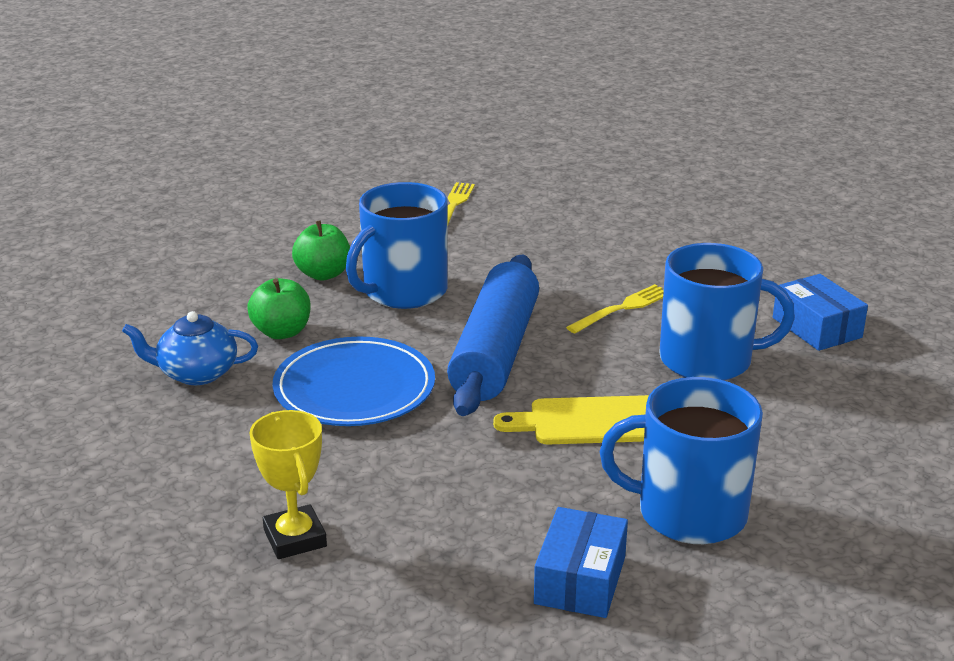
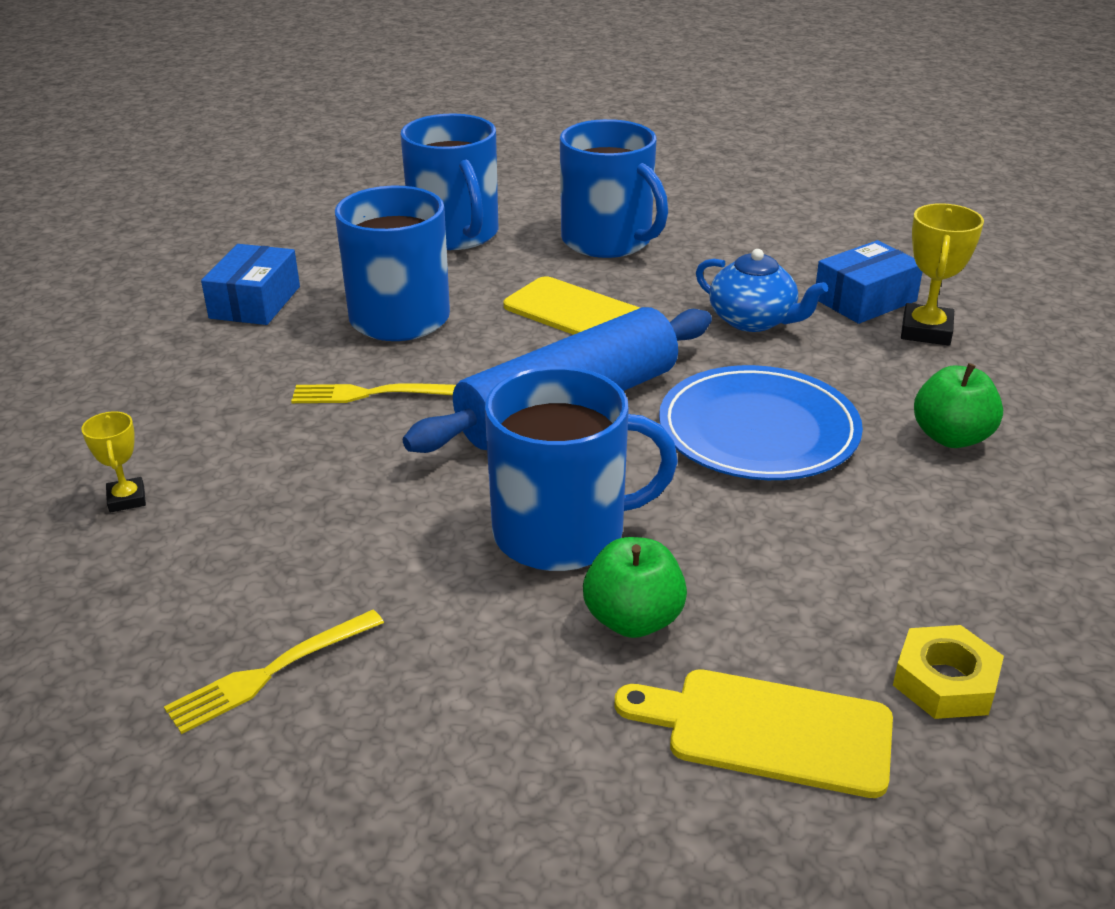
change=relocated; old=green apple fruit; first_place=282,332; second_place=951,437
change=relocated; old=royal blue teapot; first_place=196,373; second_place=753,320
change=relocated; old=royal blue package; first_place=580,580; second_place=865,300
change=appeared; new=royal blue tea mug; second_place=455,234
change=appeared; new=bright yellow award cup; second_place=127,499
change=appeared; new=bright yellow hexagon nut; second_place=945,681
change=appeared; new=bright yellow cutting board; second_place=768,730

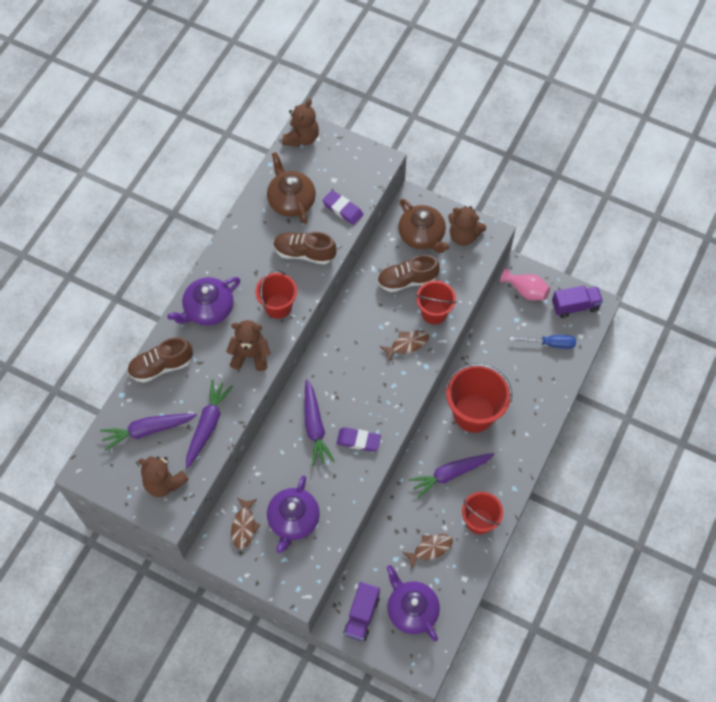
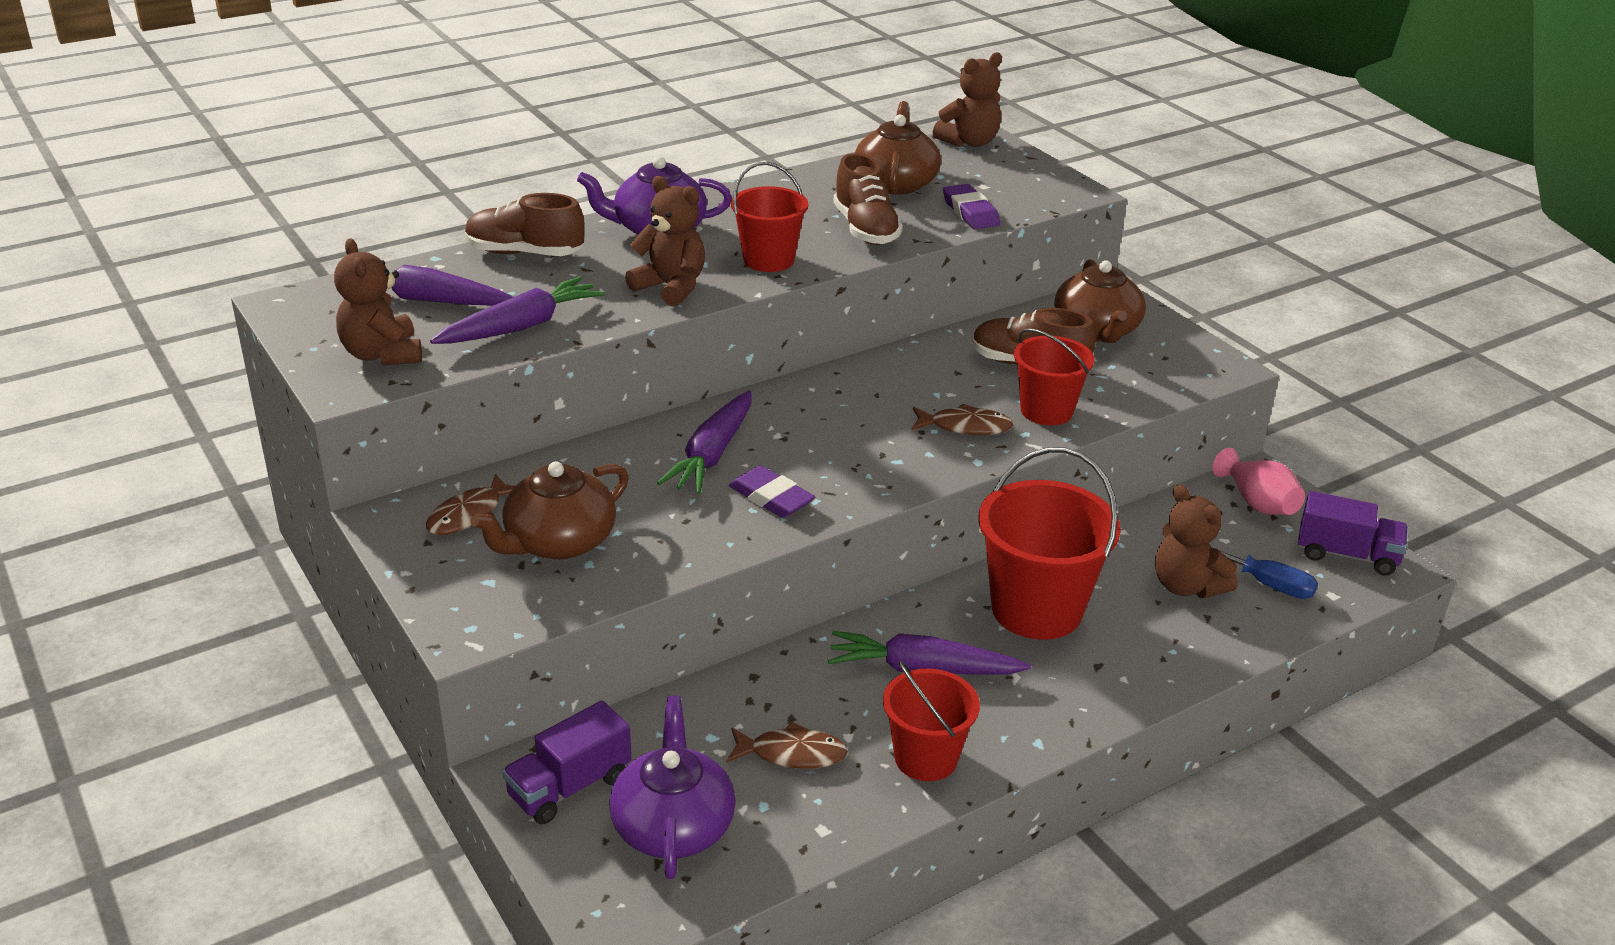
change=relocated; old=russet teddy bear; first_place=463,236; second_place=1186,586
change=spun; old=russet sneaker; first_place=304,253; second_place=865,229; degrees=-150
change=colour; old=violet teapot; new=russet teapot; first_place=293,520; second_place=558,542

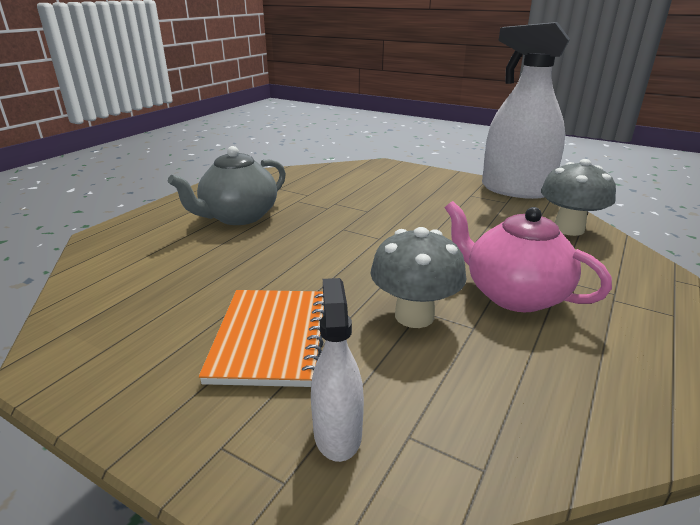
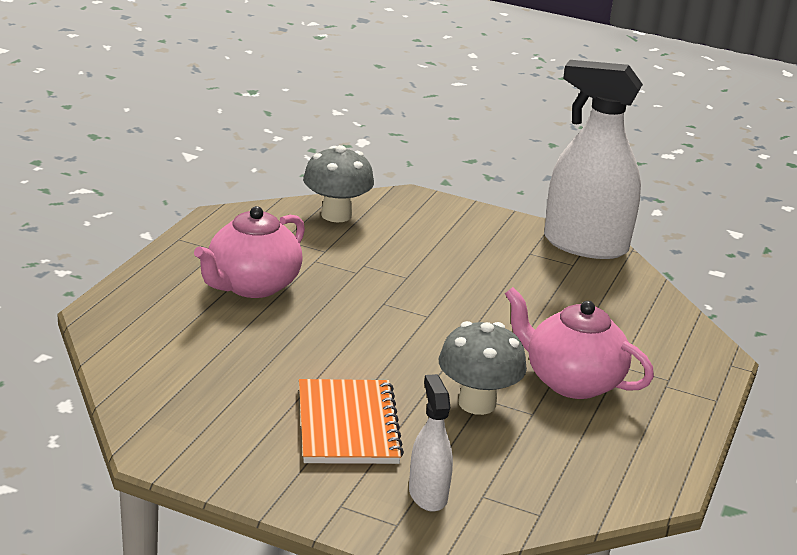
change=colour; old=grey teapot; new=rosy teapot; first_place=238,217; second_place=252,285
change=relocated; old=grey mushroom; first_place=568,229; second_place=336,215

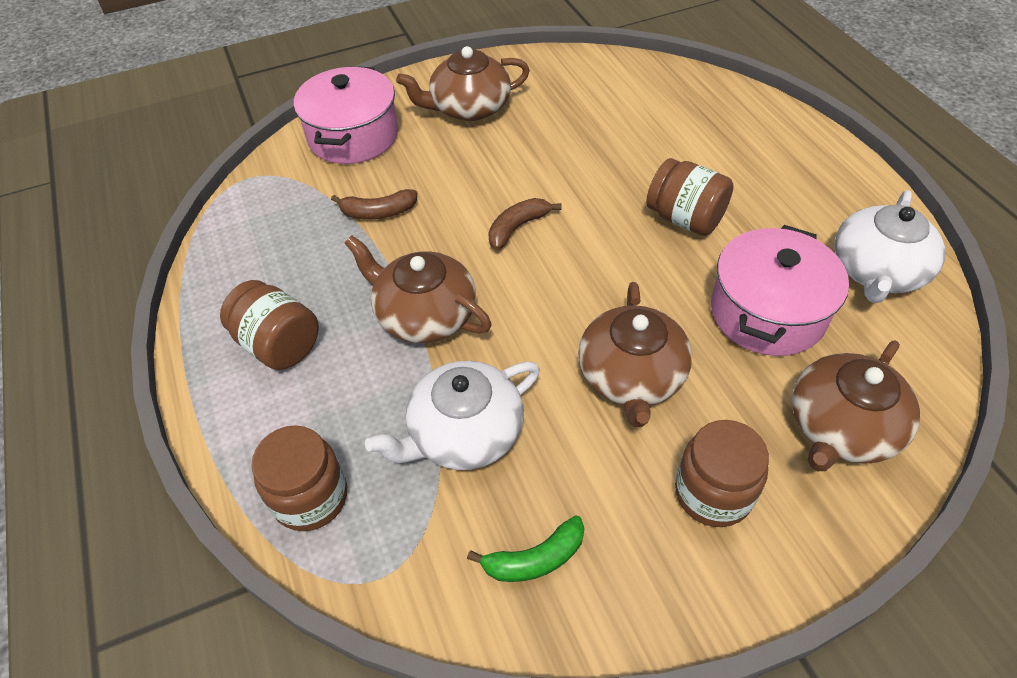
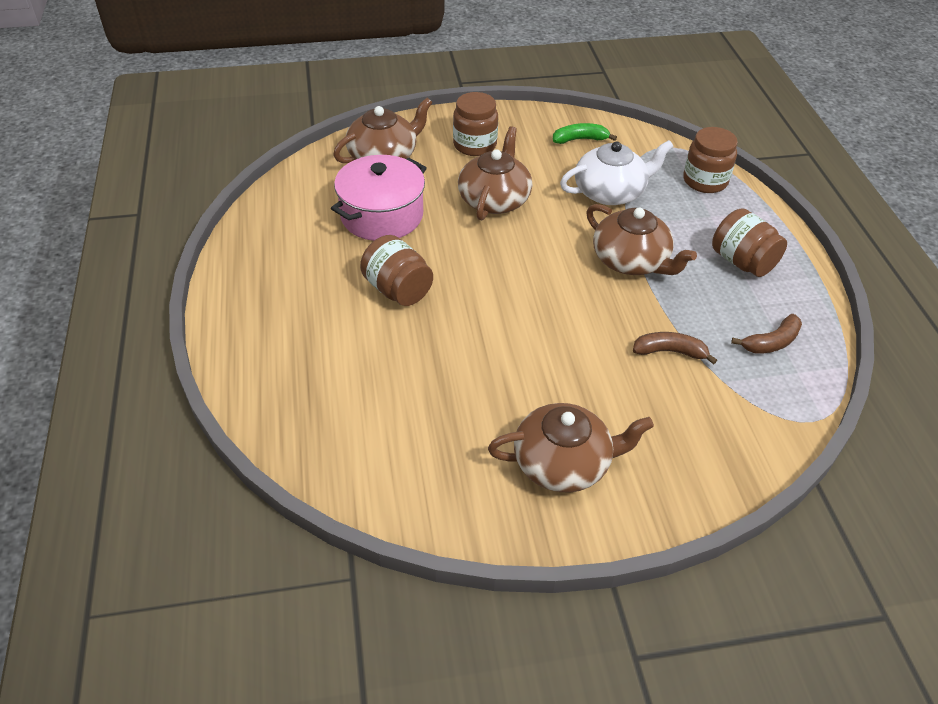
change=missing; old=rosy cooking pot; first_place=353,136
change=missing; old=snow-white teapot; first_place=877,271
change=relocated; old=russet banana; first_place=517,227; second_place=771,342

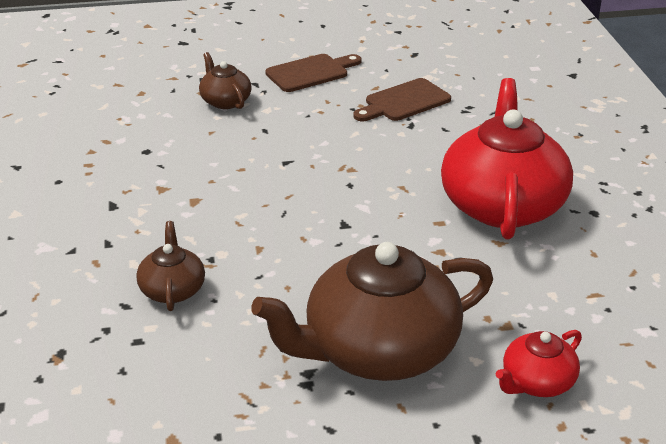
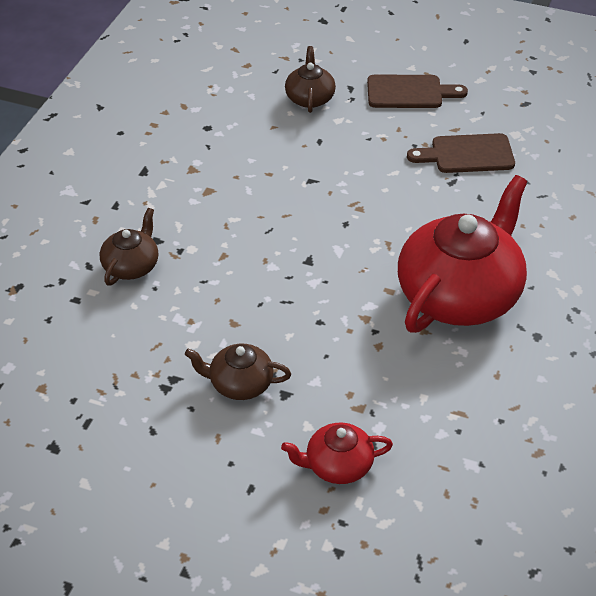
change=size; old=russet teapot; first_place=378,350; second_place=239,384; factor=0.47

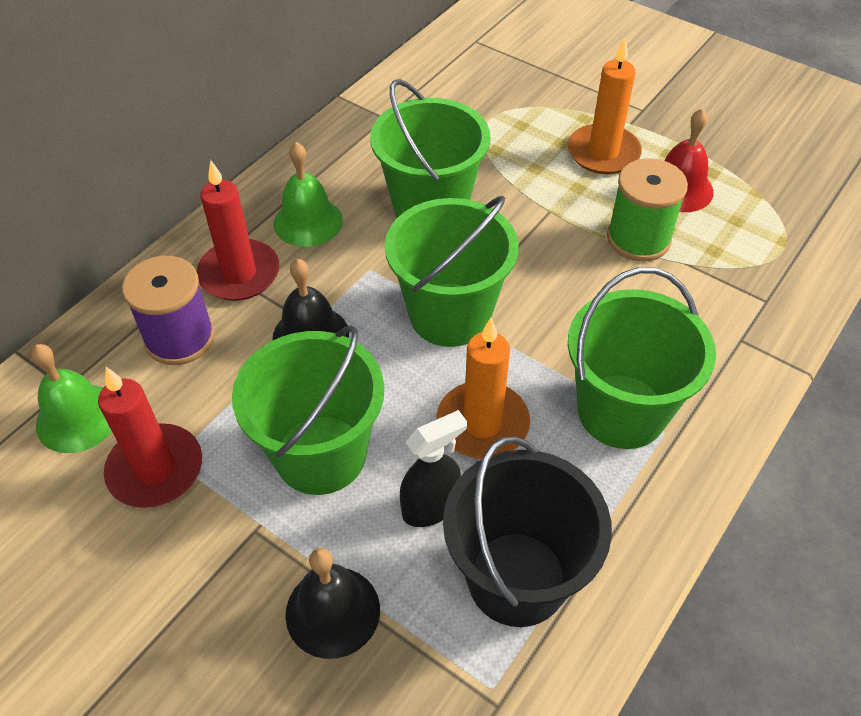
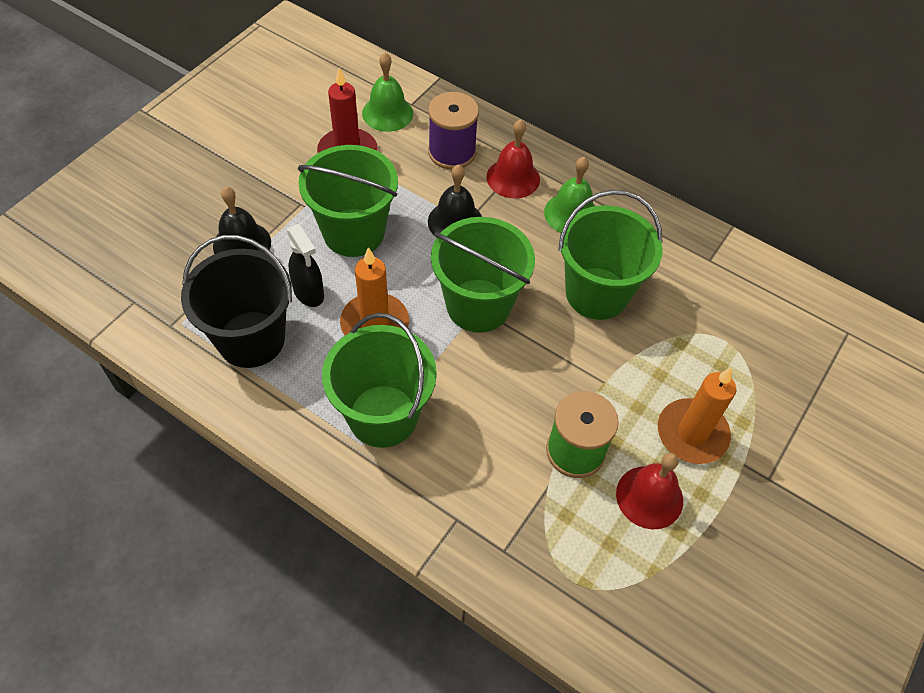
change=exchanged; old=crimson pillar candle; new=crimson bell; first_place=239,274; second_place=513,178

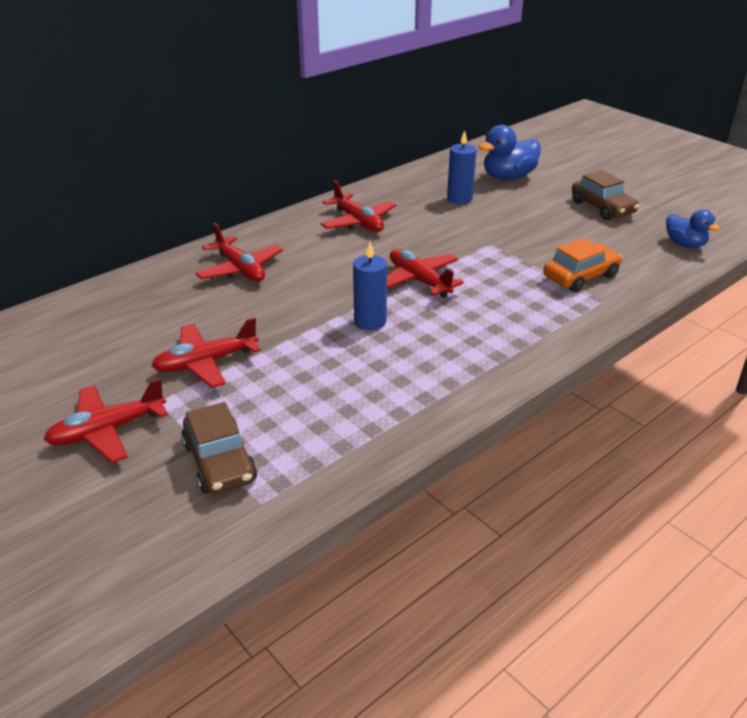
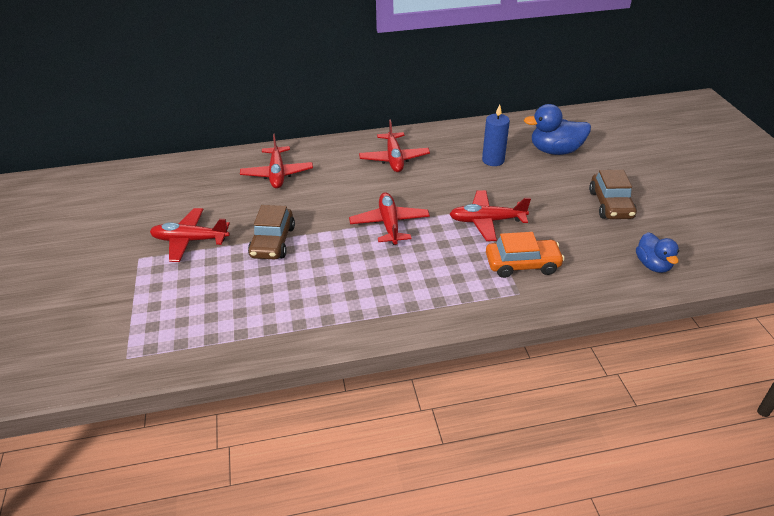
change=missing; old=royal blue pillar candle; first_place=370,321
change=relocated; old=crimson aeroplane; first_place=107,431; second_place=486,221
change=relocated; old=russet toy car; first_place=219,462; second_place=273,242

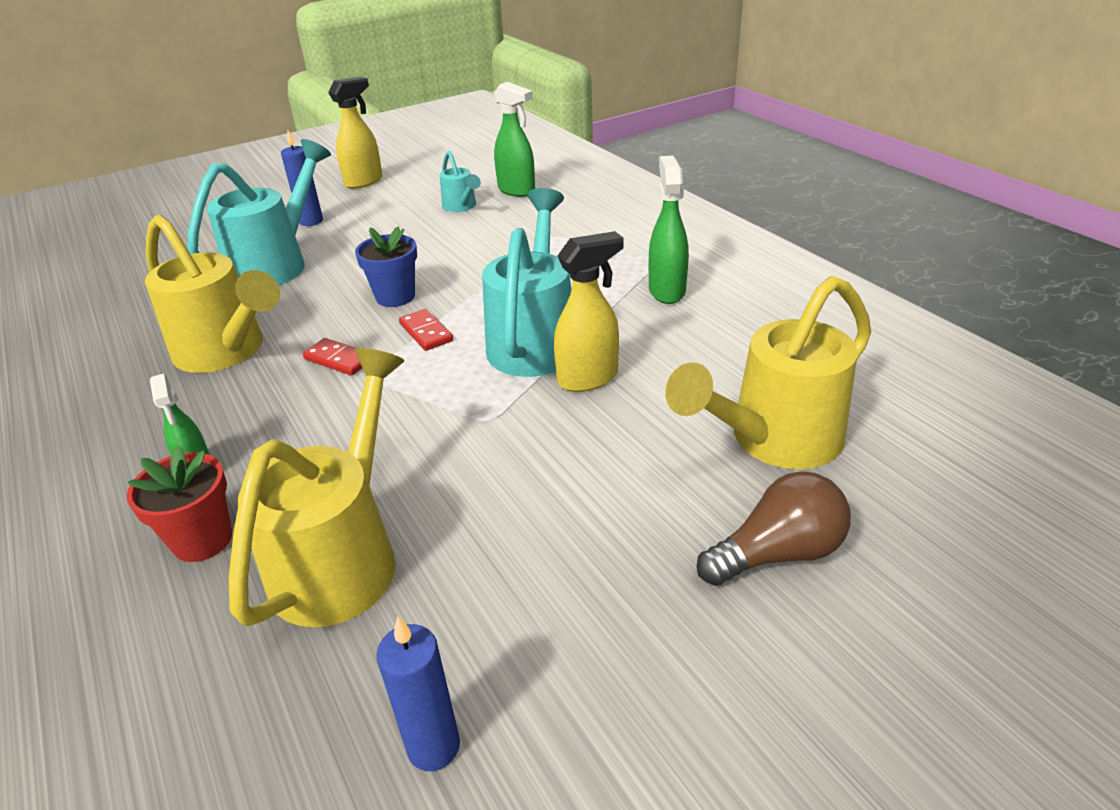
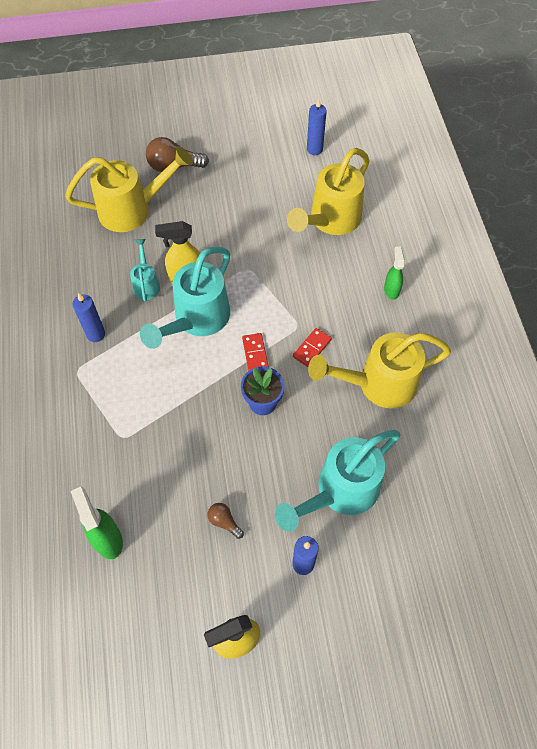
change=relocated; old=aqua sprinkling can; first_place=461,207; second_place=146,284
change=exchanged; old=green spray cleaner; new=royal blue pillar candle; first_place=666,291; second_place=96,334
change=spun; old=bright yellow sprinkling can; first_place=226,352; second_place=378,384; degrees=-75
change=spun; old=crimson domino piece; first_place=339,359; second_place=312,348; degrees=75
change=missing; old=crimson potted plant; first_place=202,540
change=appeared; new=russet lightbulb; second_place=224,522

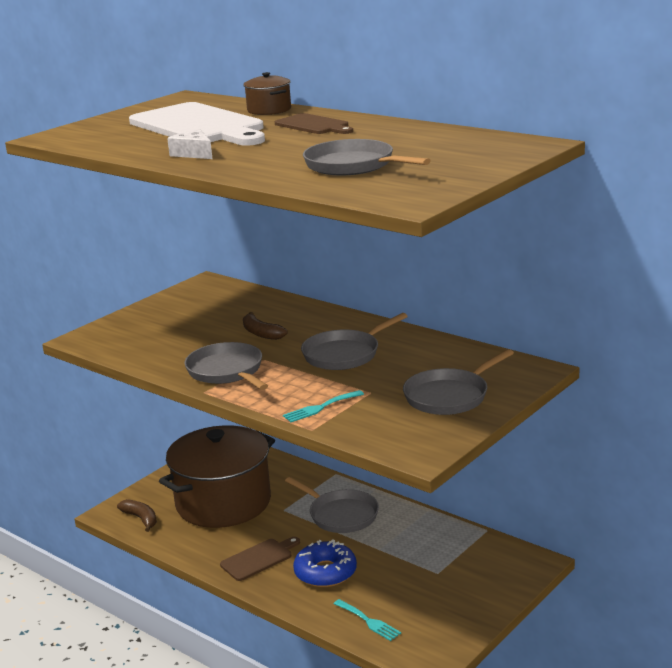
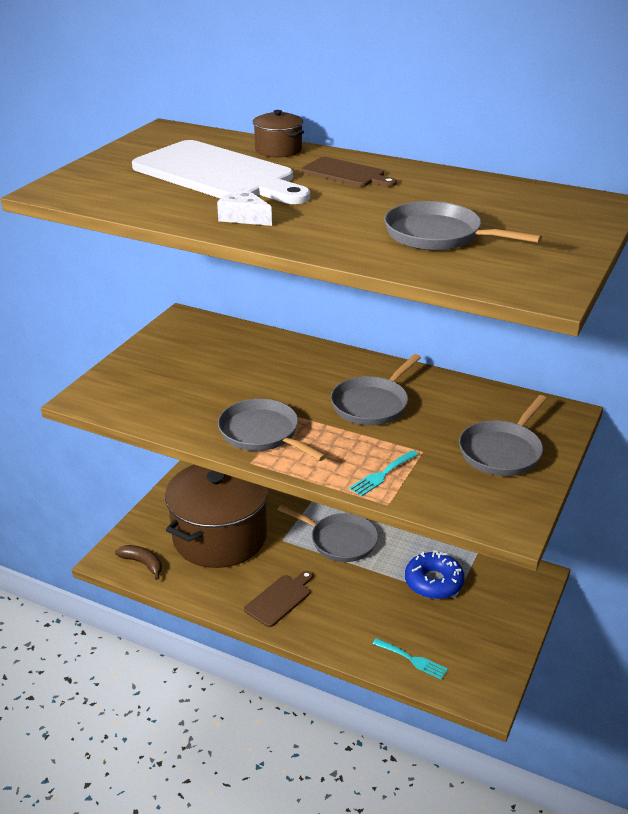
change=missing; old=russet banana; first_place=261,333
change=relocated; old=royal blue doughnut; first_place=325,572; second_place=433,582

